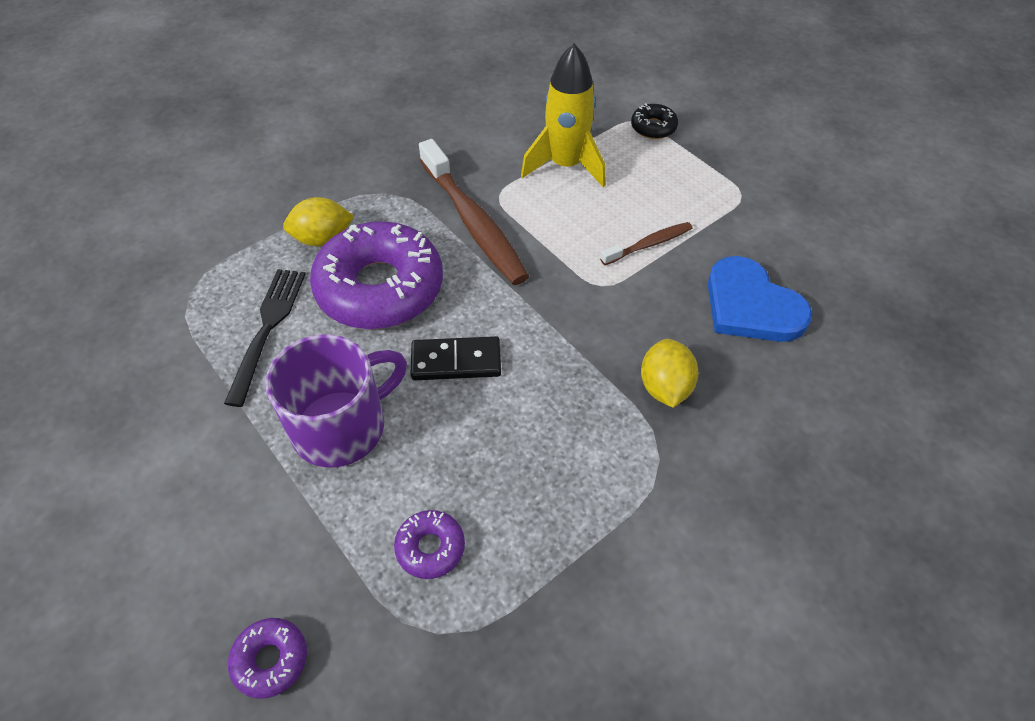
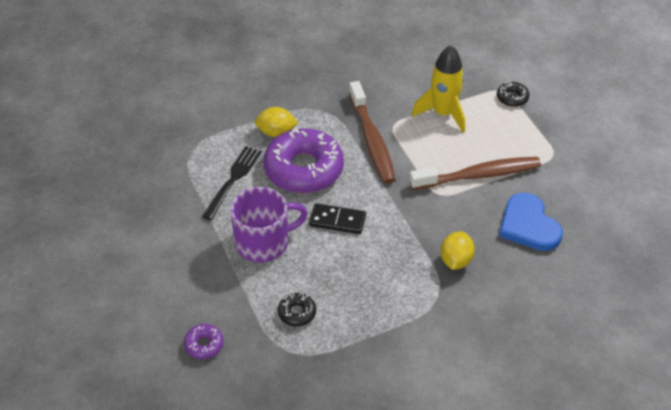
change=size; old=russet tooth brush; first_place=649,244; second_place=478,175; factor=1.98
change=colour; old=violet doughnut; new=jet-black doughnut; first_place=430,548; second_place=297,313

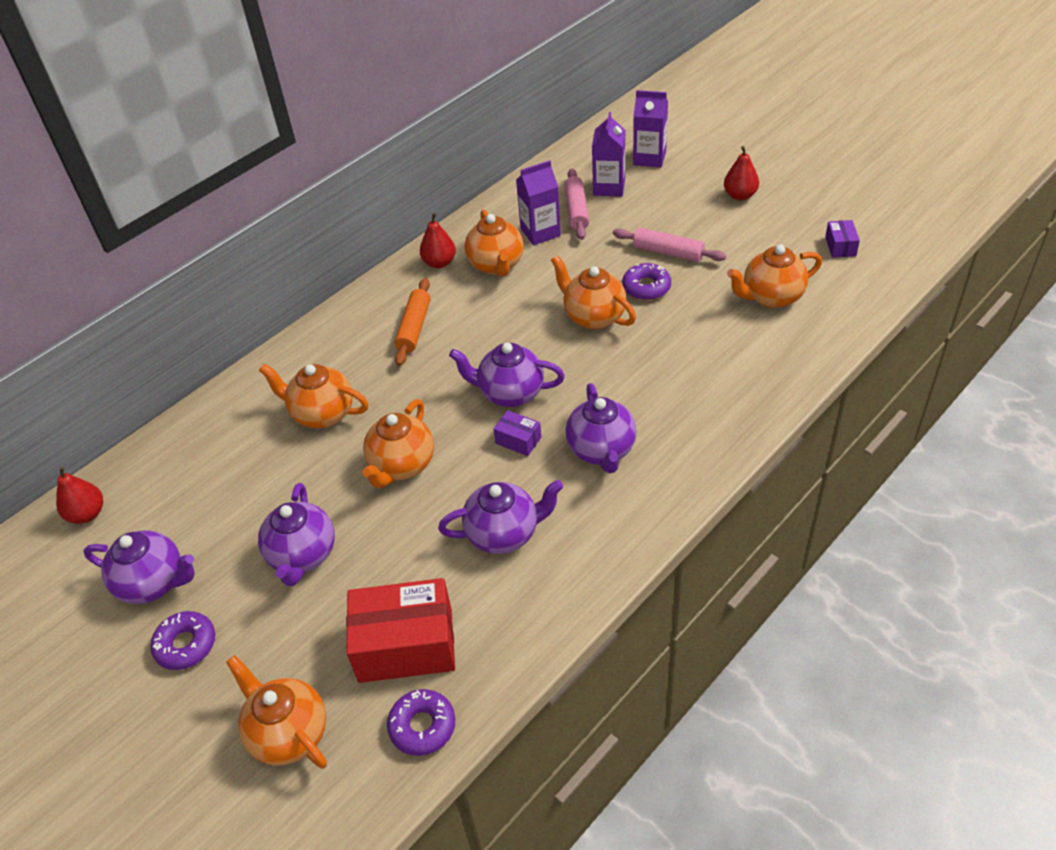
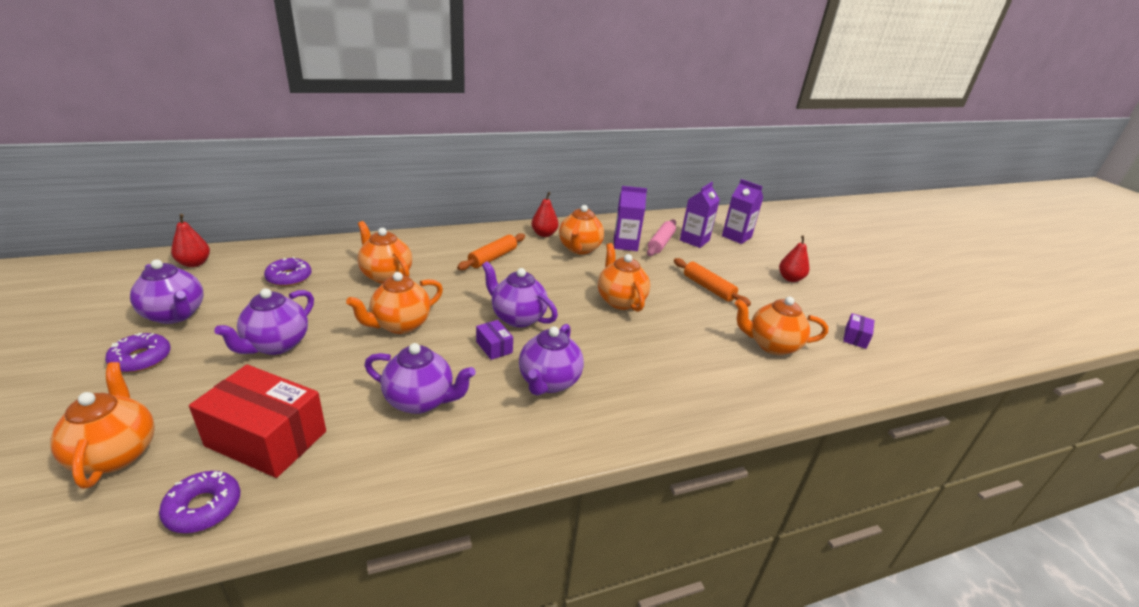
change=colour; old=rosy rolling pin; new=orange rolling pin; first_place=668,252; second_place=708,288
change=relocated; old=violet doughnut; first_place=646,287; second_place=289,277

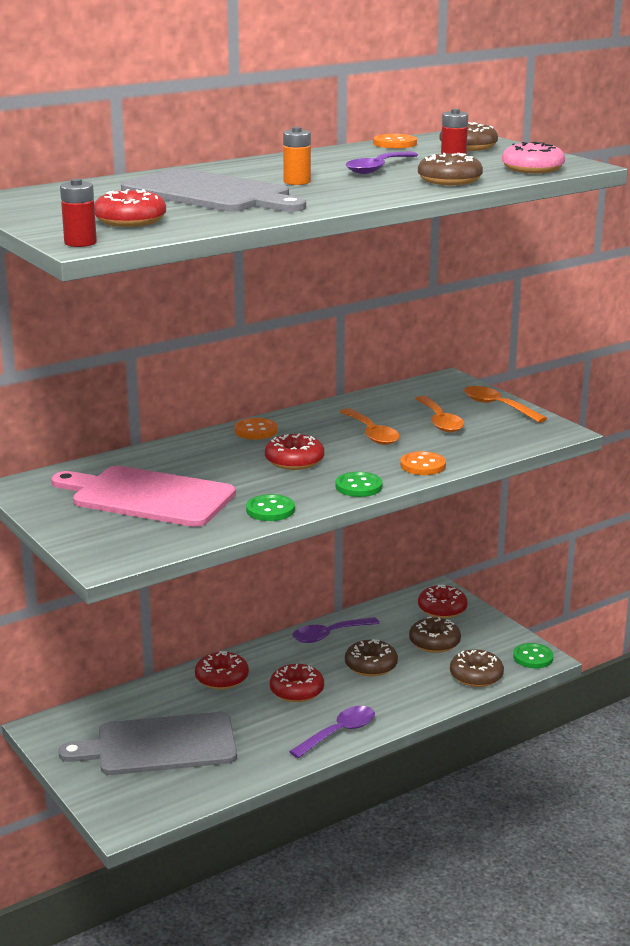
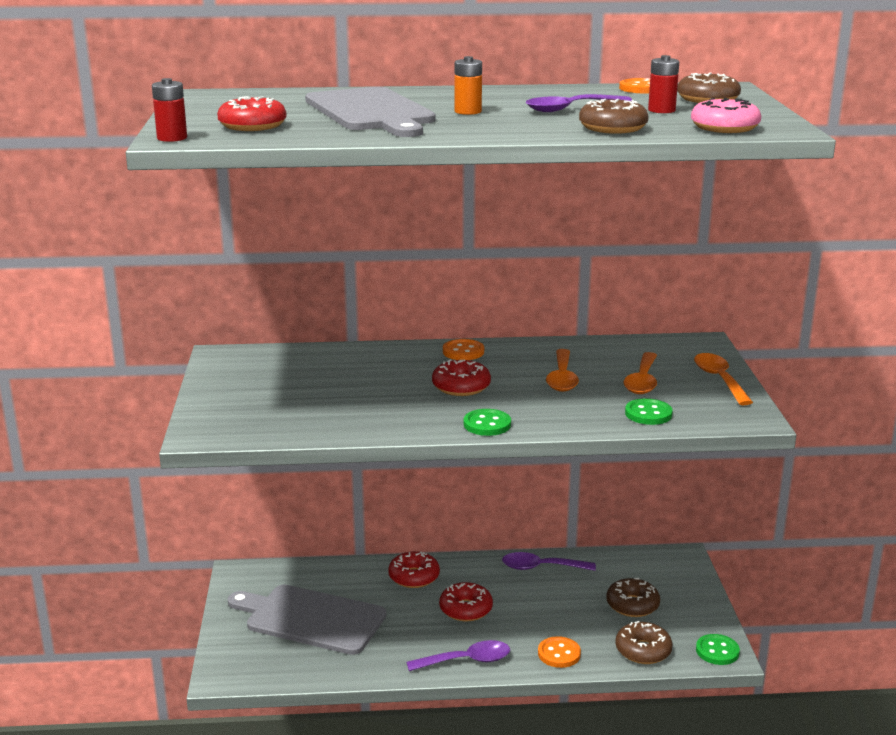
change=relocated; old=orange button; first_place=423,465; second_place=559,654
change=missing; old=rosy cutting board; first_place=147,497
change=relocated; old=green button; first_place=270,510; second_place=648,414
change=missing; old=crimson doughnut; first_place=442,609
change=missing; old=russet doughnut; first_place=371,665

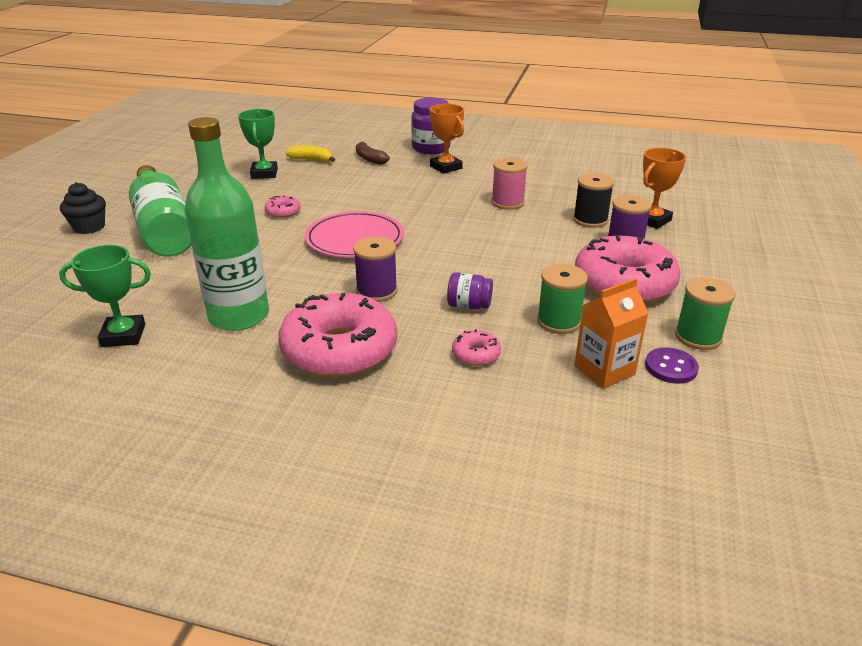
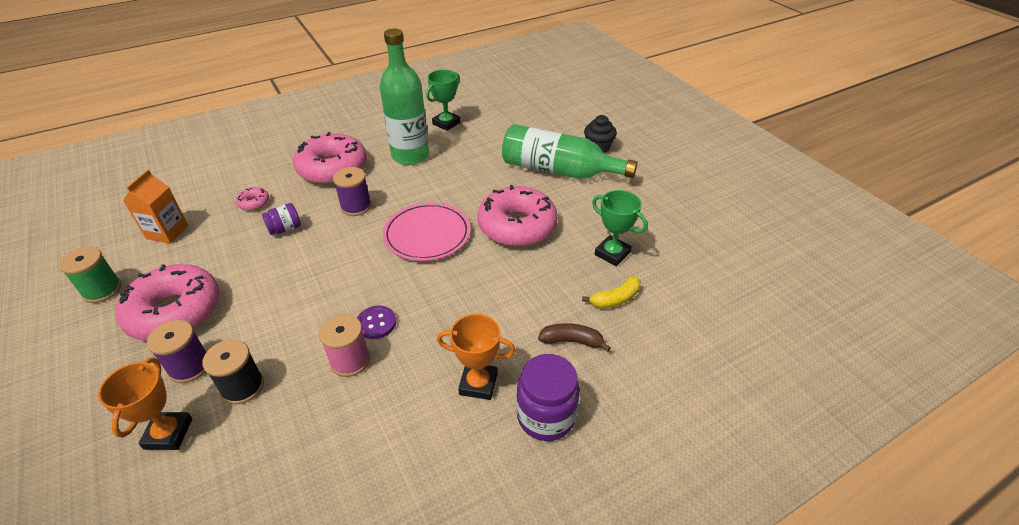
change=size; old=rosy doughnut; first_place=283,212; second_place=517,226; factor=2.4
change=missing; old=green bobbin; first_place=558,321
change=relocated; old=violet button; first_place=671,367; second_place=376,323

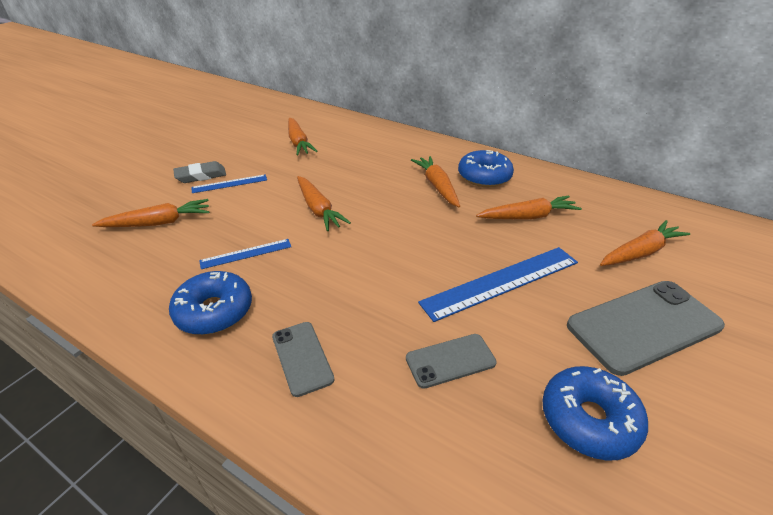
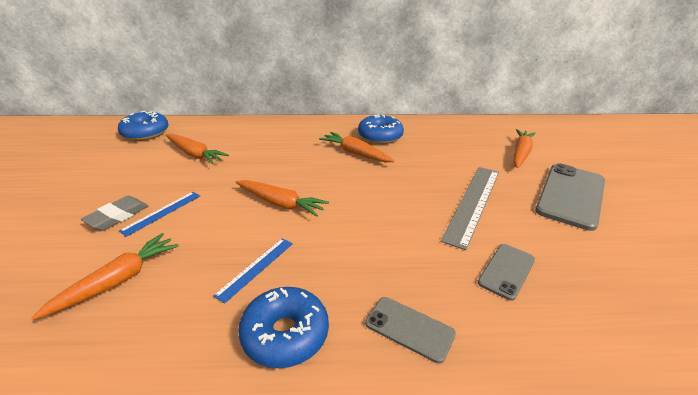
change=missing; old=orange toy carrot; first_place=528,217
change=colour; old=royal blue ruler; new=grey ruler; first_place=501,282; second_place=473,203
change=relocated; old=royal blue doughnut; first_place=588,419; second_place=145,133

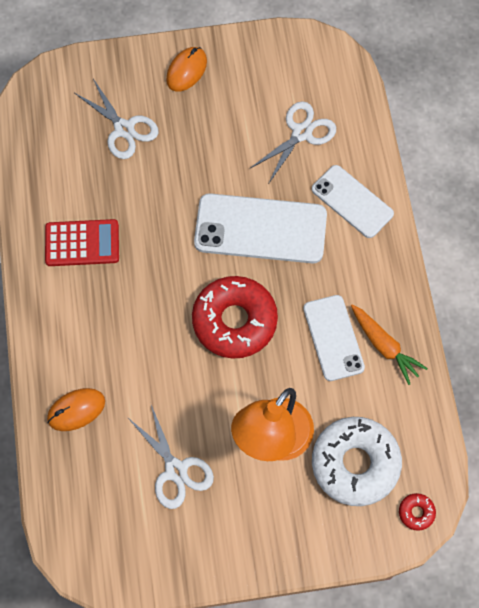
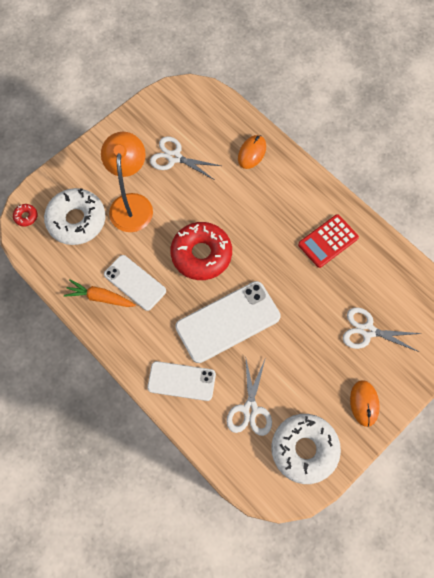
change=appeared; new=snow-white doughnut; second_place=304,449

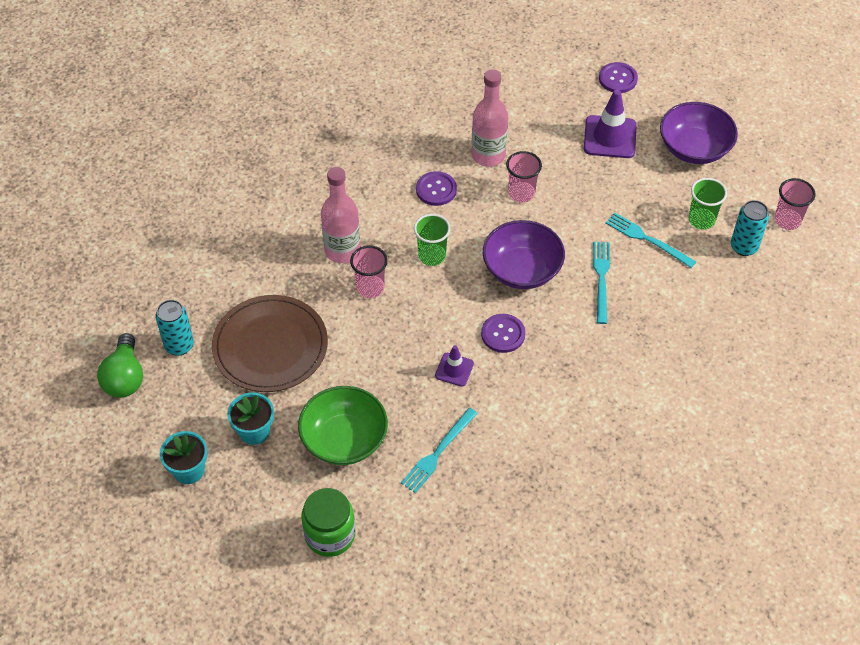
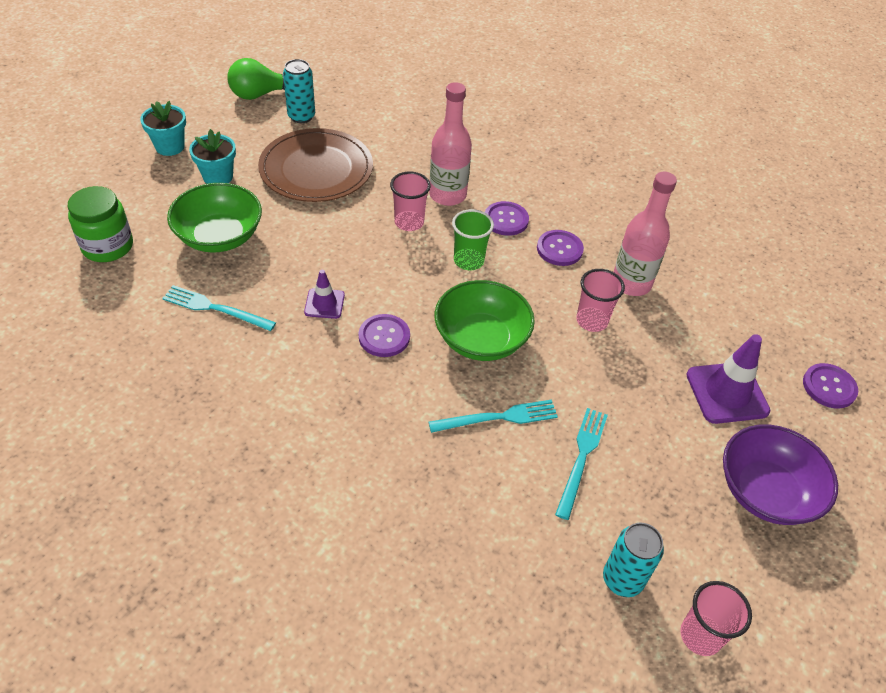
change=missing; old=green beaker; first_place=701,220
change=colour; old=violet bowl; new=green bowl; first_place=522,269; second_place=481,339
change=appeared; new=violet button; second_place=506,220

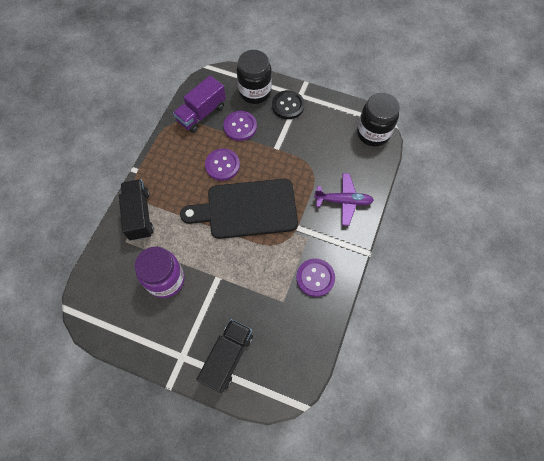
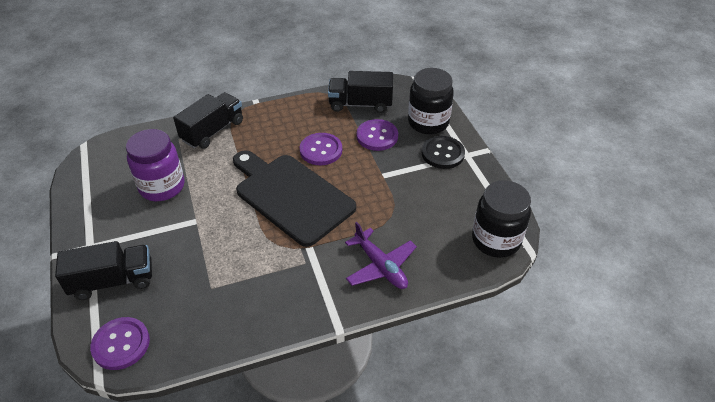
change=colour; old=violet toy truck; new=jet-black toy truck; first_place=201,113; second_place=360,104
change=relocated; old=violet button; first_place=315,278; second_place=121,344

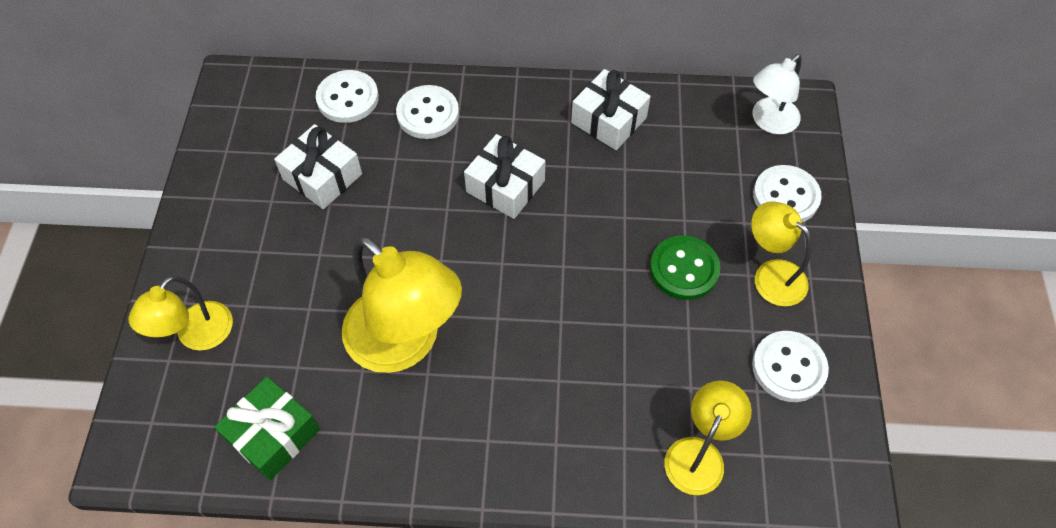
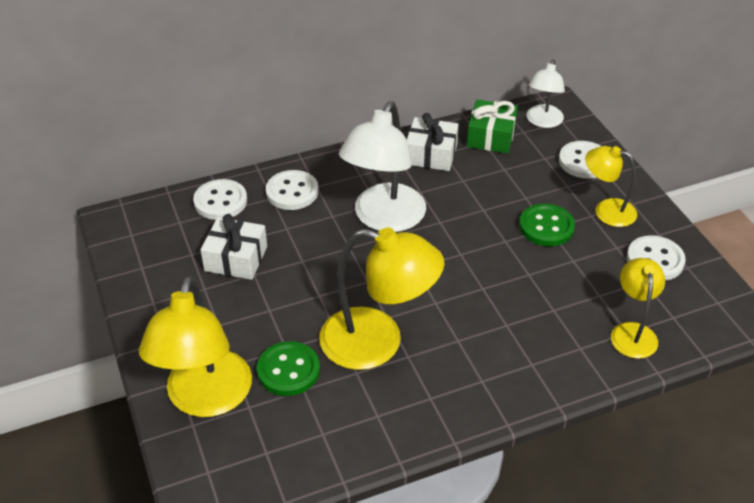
change=exchanged; old=snow-white wrapped gift; new=snow-white lamp; first_place=505,186; second_place=384,219
change=size; old=bright yellow lamp; first_place=197,336; second_place=206,399; factor=1.74
change=relocated; old=green wrapped gift; first_place=273,435; second_place=491,136
change=appeared; new=green button; second_place=288,370

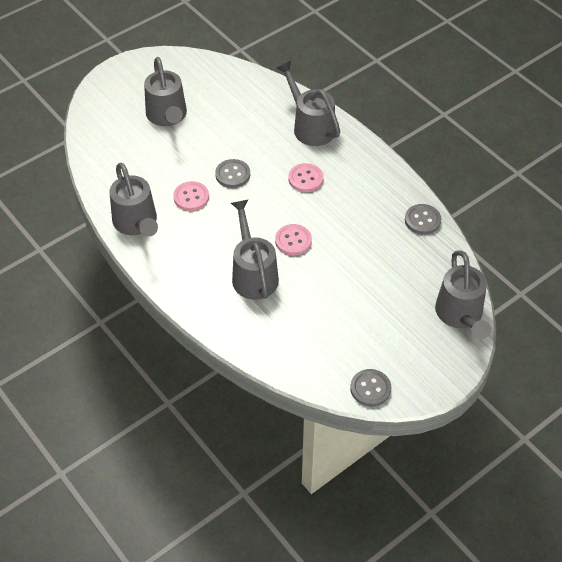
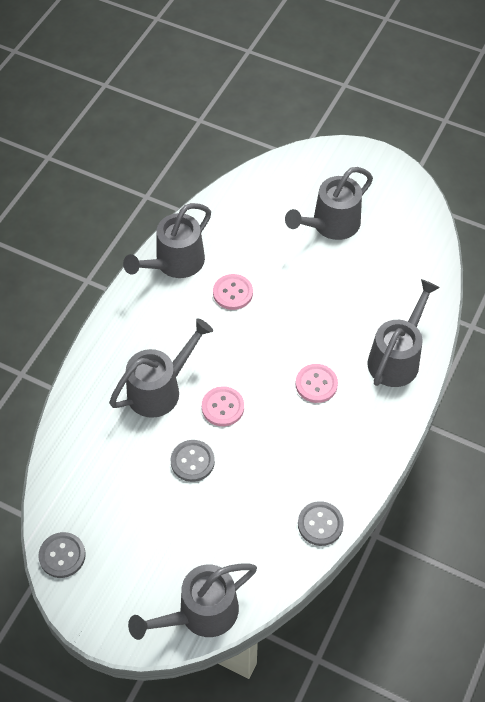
change=relocated; old=grey button; first_place=232,174; second_place=192,461

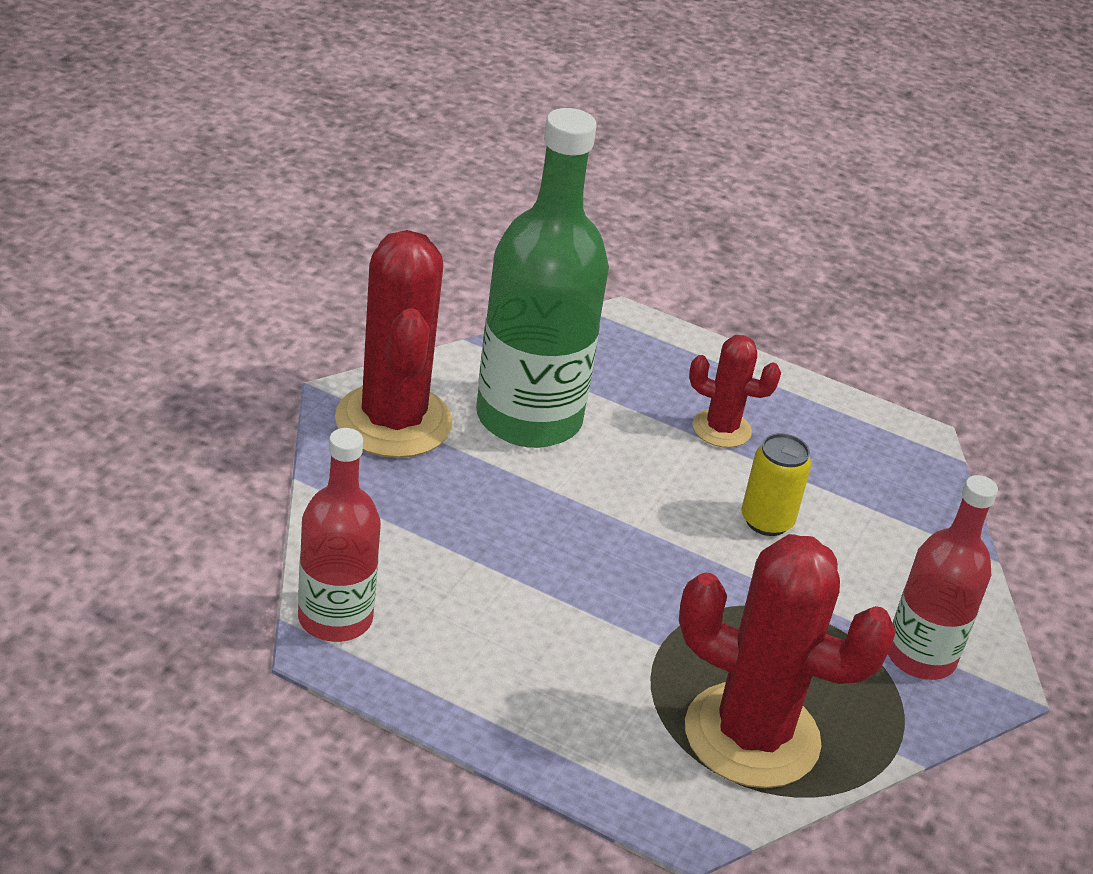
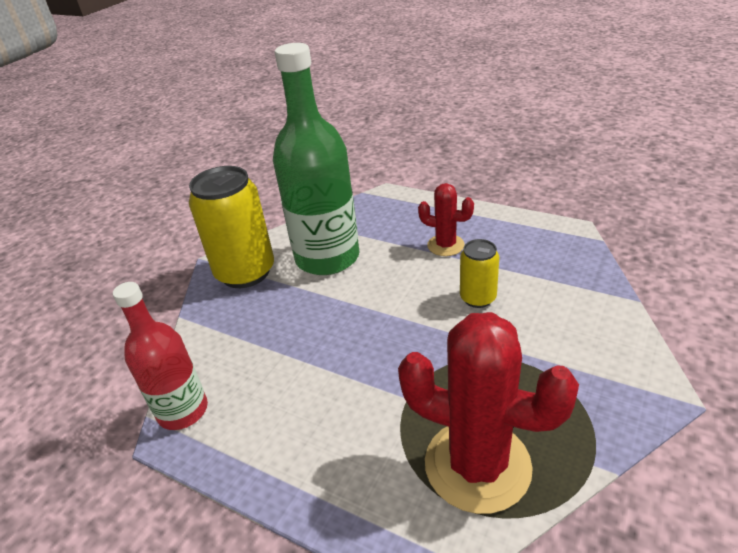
change=exchanged; old=crimson prickly plant; new=bright yellow can; first_place=393,421; second_place=245,272
change=missing; old=crimson bottle; first_place=920,656

